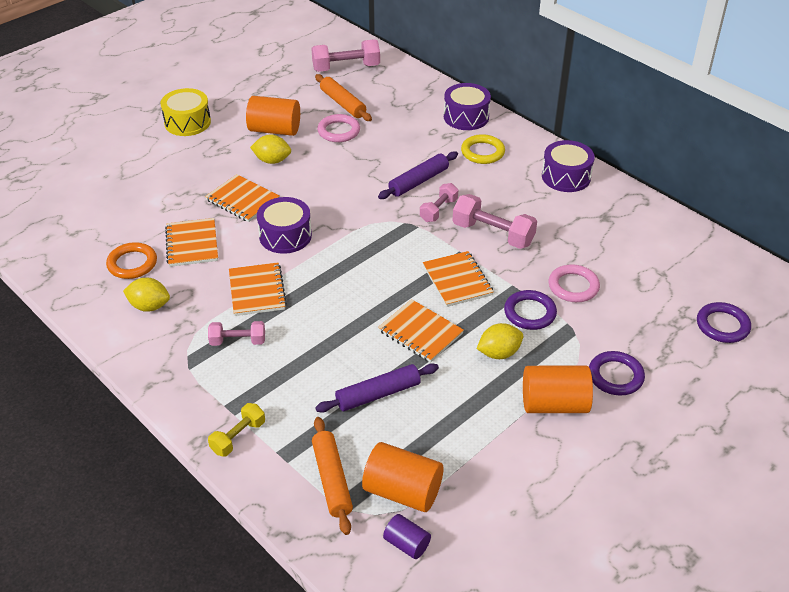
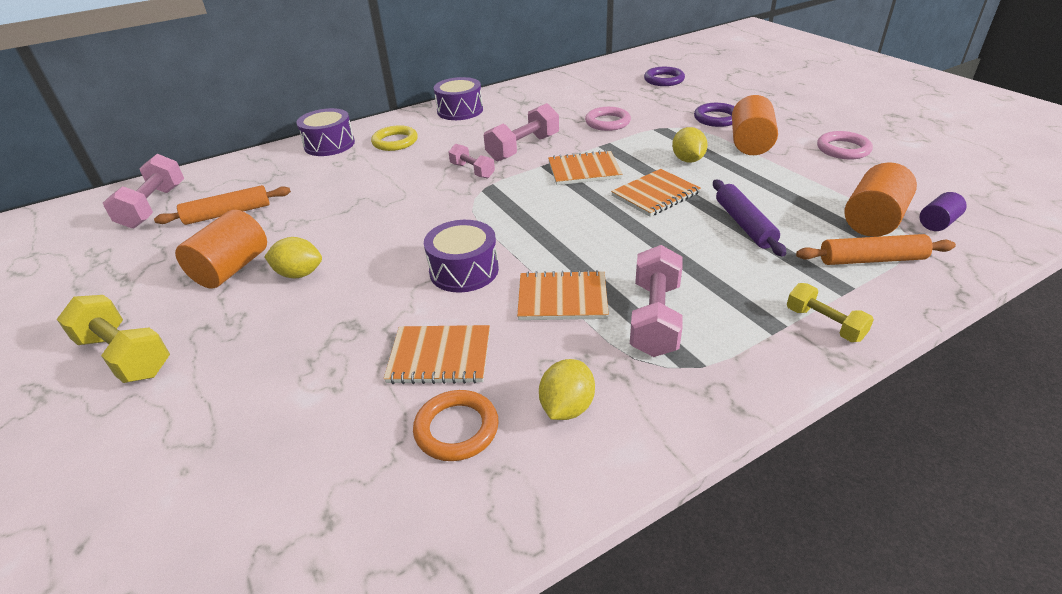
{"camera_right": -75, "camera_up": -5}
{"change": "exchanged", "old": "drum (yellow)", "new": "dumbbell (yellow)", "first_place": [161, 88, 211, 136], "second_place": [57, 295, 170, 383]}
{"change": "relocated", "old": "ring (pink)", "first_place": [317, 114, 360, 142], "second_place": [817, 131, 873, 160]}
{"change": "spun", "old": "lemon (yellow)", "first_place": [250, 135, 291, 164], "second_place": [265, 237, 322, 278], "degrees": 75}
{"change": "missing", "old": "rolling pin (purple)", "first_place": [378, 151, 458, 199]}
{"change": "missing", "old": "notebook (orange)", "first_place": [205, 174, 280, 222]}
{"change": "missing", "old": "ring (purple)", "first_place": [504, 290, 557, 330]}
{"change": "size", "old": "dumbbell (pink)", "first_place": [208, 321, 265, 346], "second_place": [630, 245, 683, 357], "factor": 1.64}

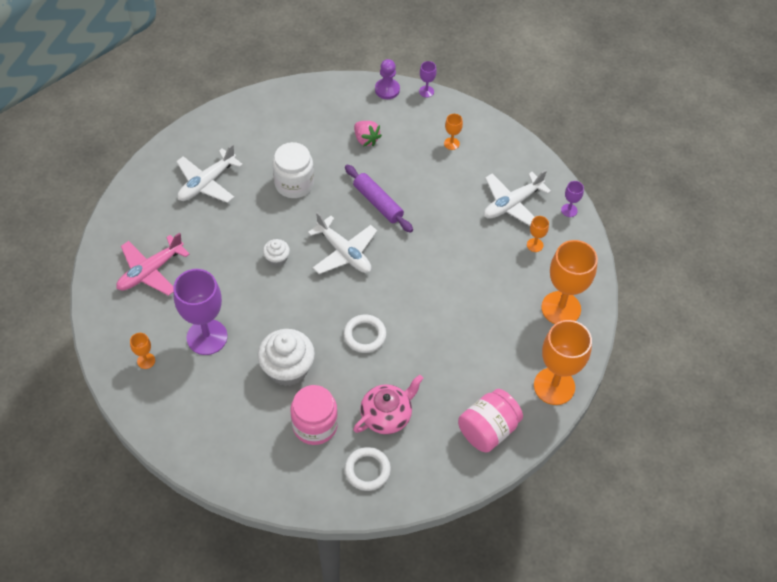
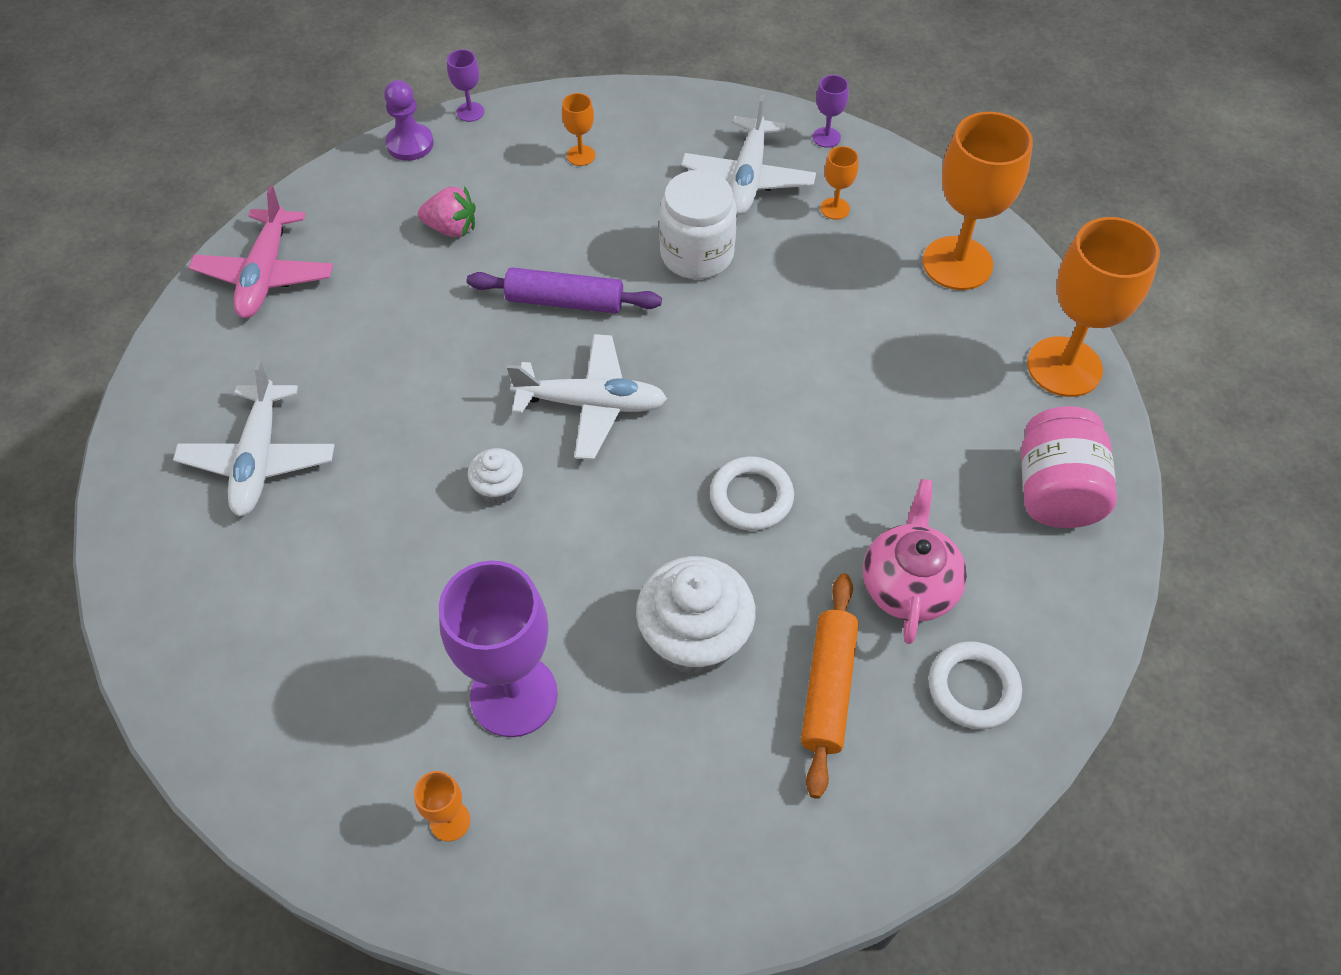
{"camera_right": -40, "camera_up": 0}
{"change": "relocated", "old": "jar (white)", "first_place": [273, 142, 314, 198], "second_place": [659, 170, 737, 279]}
{"change": "relocated", "old": "plane (pink)", "first_place": [116, 232, 190, 296], "second_place": [189, 185, 333, 318]}
{"change": "exchanged", "old": "jar (pink)", "new": "rolling pin (orange)", "first_place": [290, 385, 338, 445], "second_place": [801, 574, 858, 799]}

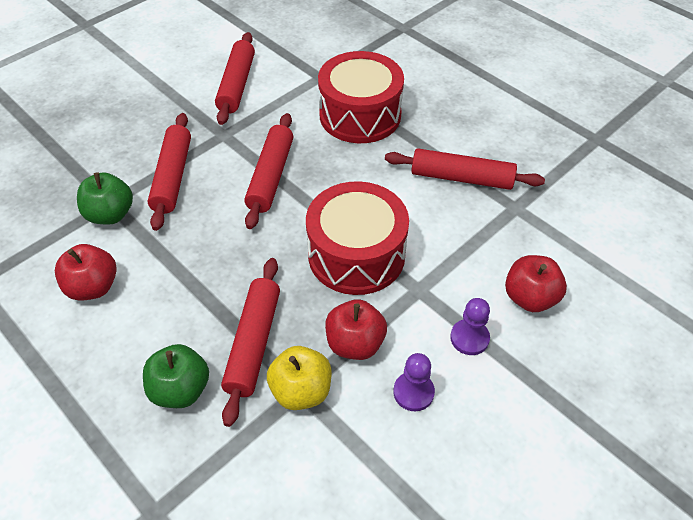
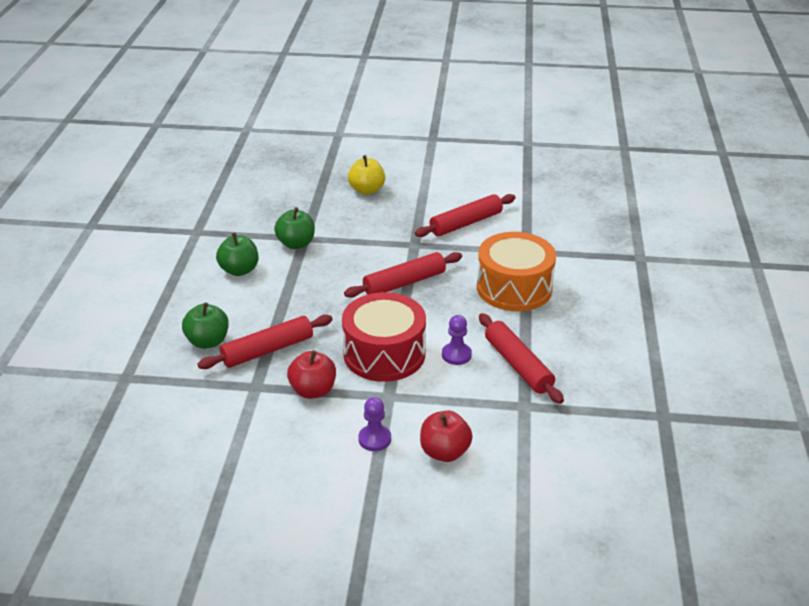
{"camera_right": 50, "camera_up": -15}
{"change": "colour", "old": "drum (red)", "new": "drum (orange)", "first_place": [318, 51, 404, 143], "second_place": [477, 232, 556, 311]}
{"change": "missing", "old": "rolling pin (red)", "first_place": [148, 113, 191, 231]}
{"change": "colour", "old": "apple (red)", "new": "apple (green)", "first_place": [55, 244, 117, 301], "second_place": [216, 233, 258, 276]}
{"change": "relocated", "old": "apple (yellow)", "first_place": [267, 346, 332, 410], "second_place": [348, 155, 385, 195]}
{"change": "relocated", "old": "pawn (purple)", "first_place": [393, 353, 435, 411], "second_place": [442, 315, 472, 365]}

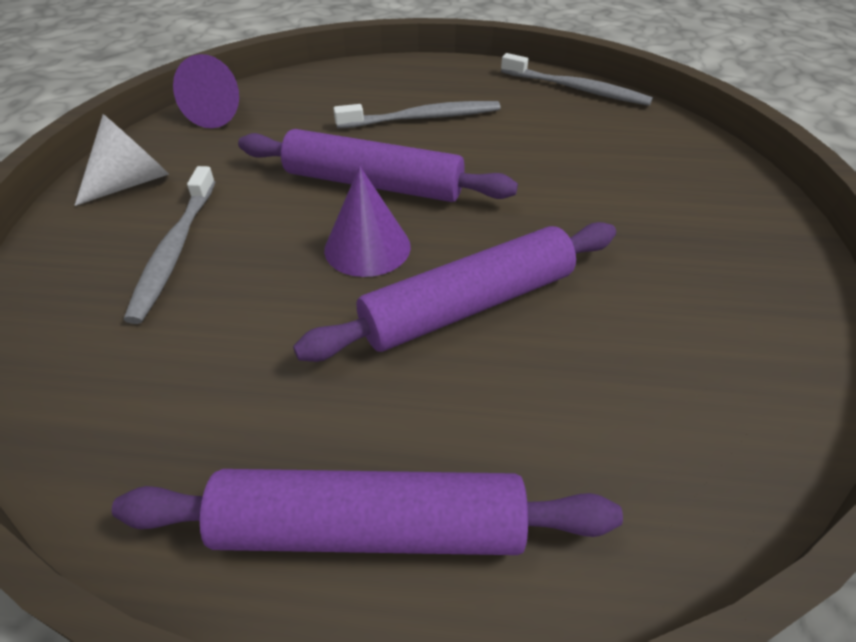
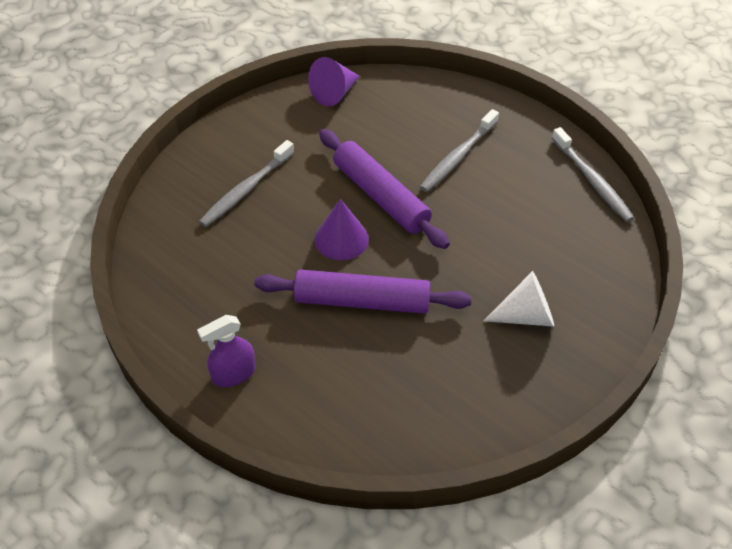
{"camera_right": 35, "camera_up": 5}
{"change": "spun", "old": "toothbrush (grey)", "first_place": [333, 101, 501, 129], "second_place": [420, 109, 499, 192], "degrees": 105}
{"change": "relocated", "old": "cone (white)", "first_place": [74, 114, 169, 206], "second_place": [484, 271, 554, 327]}
{"change": "exchanged", "old": "rolling pin (purple)", "new": "spray bottle (purple)", "first_place": [112, 469, 623, 555], "second_place": [197, 315, 256, 387]}

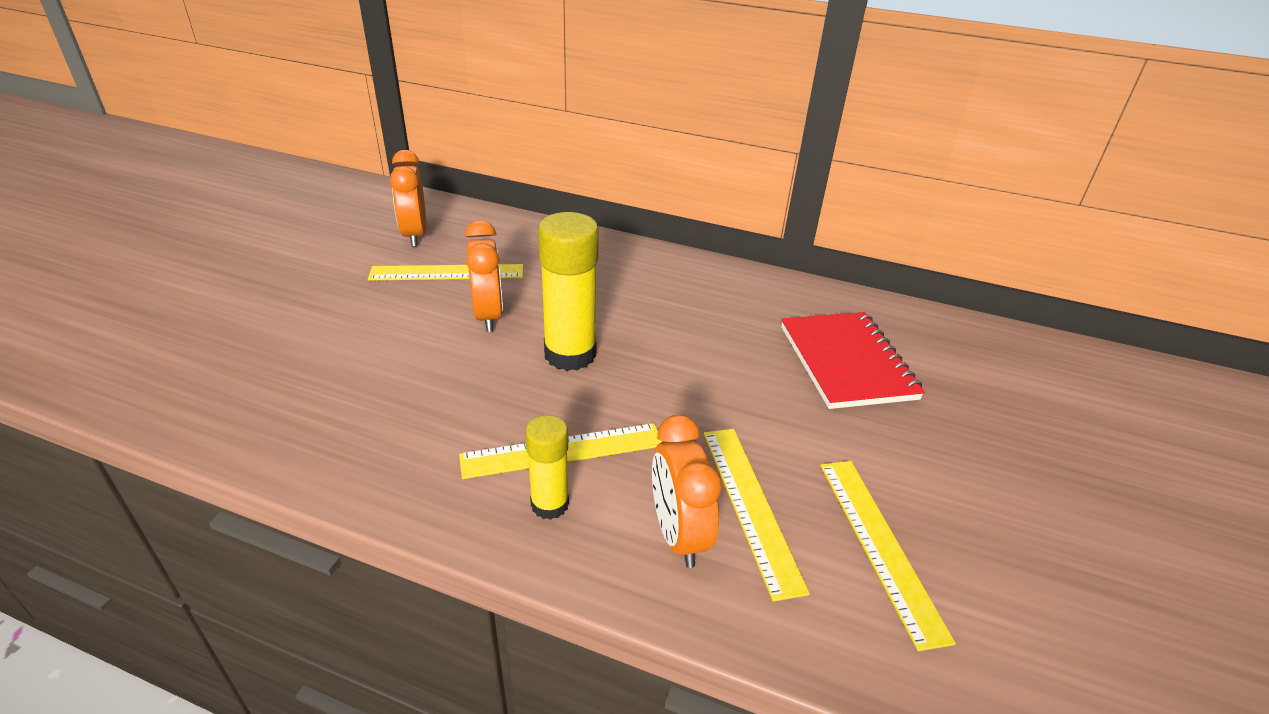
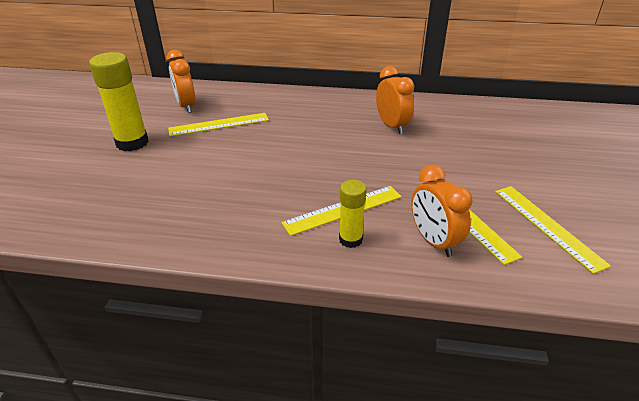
{"camera_right": -10, "camera_up": 0}
{"change": "relocated", "old": "glue stick (yellow)", "first_place": [538, 212, 599, 371], "second_place": [89, 52, 149, 151]}
{"change": "relocated", "old": "clock (orange)", "first_place": [465, 220, 503, 332], "second_place": [376, 66, 414, 134]}
{"change": "missing", "old": "notebook (red)", "first_place": [781, 312, 925, 409]}

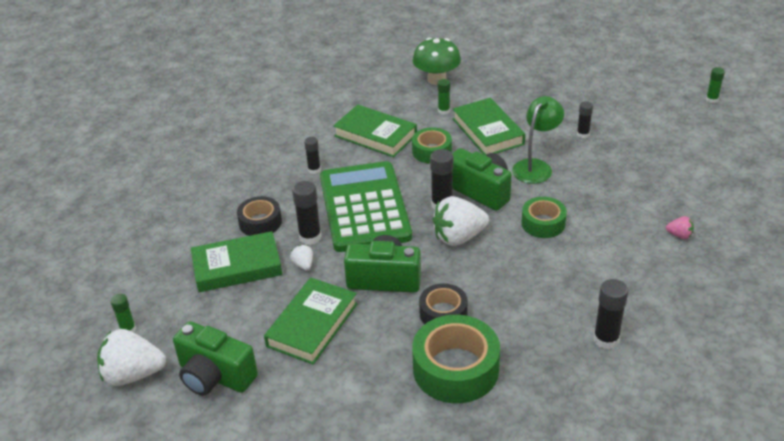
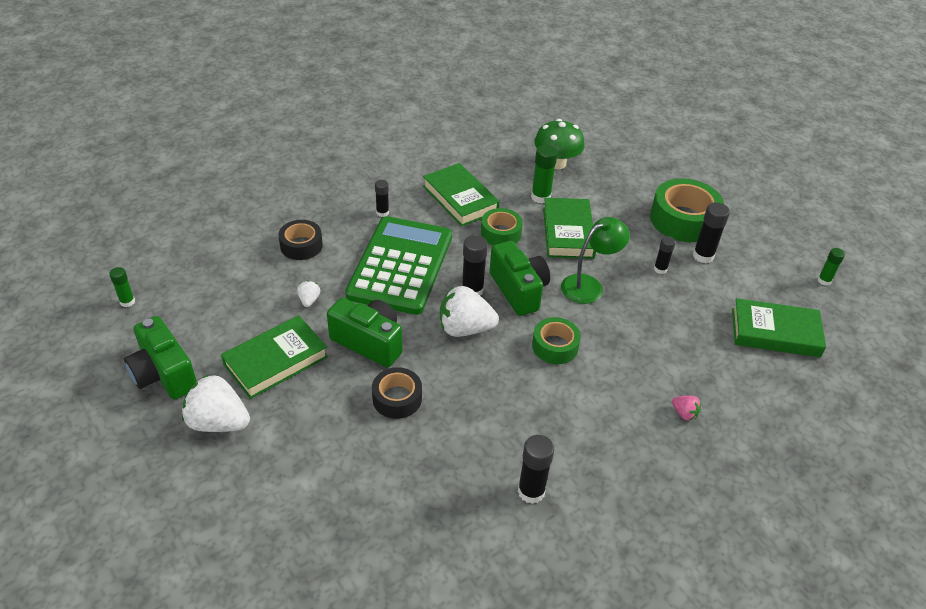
{"camera_right": 20, "camera_up": 5}
{"change": "size", "old": "glue stick (green)", "first_place": [438, 79, 450, 115], "second_place": [531, 145, 558, 203], "factor": 1.6}
{"change": "relocated", "old": "glue stick (black)", "first_place": [292, 181, 322, 245], "second_place": [693, 202, 730, 263]}
{"change": "relocated", "old": "book (green)", "first_place": [191, 231, 282, 292], "second_place": [732, 298, 826, 357]}
{"change": "relocated", "old": "tape (green)", "first_place": [412, 315, 500, 403], "second_place": [650, 178, 724, 242]}
{"change": "relocated", "old": "strawberry (white)", "first_place": [97, 329, 166, 386], "second_place": [182, 374, 250, 432]}

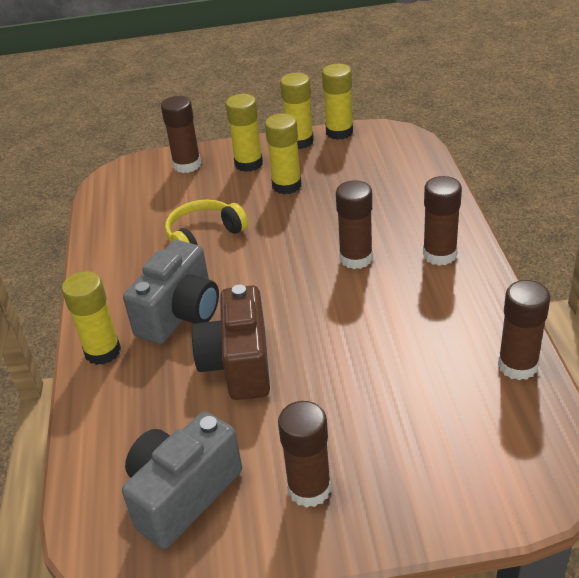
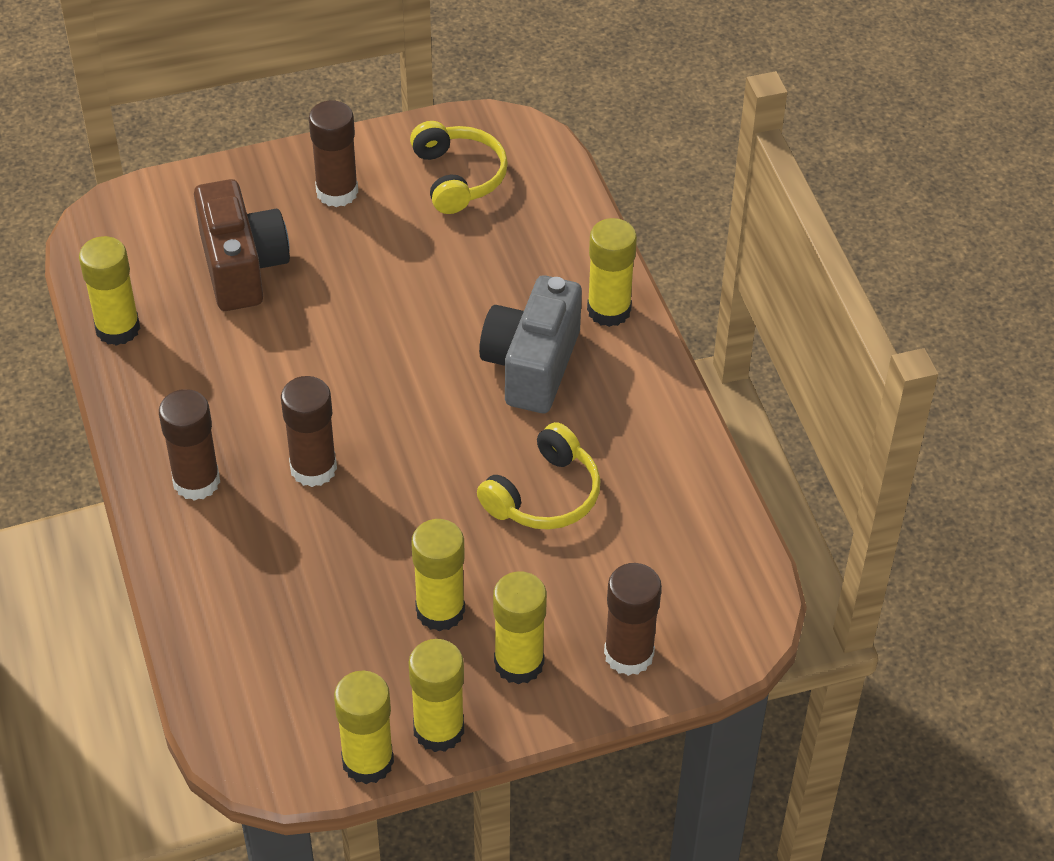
{"camera_right": 165, "camera_up": 10}
{"change": "colour", "old": "glue stick (brown)", "new": "glue stick (yellow)", "first_place": [498, 280, 550, 380], "second_place": [79, 236, 140, 346]}
{"change": "relocated", "old": "camera (brown)", "first_place": [191, 284, 270, 400], "second_place": [194, 179, 290, 311]}
{"change": "exchanged", "old": "camera (grey)", "new": "headphones (yellow)", "first_place": [122, 412, 242, 549], "second_place": [410, 121, 508, 214]}

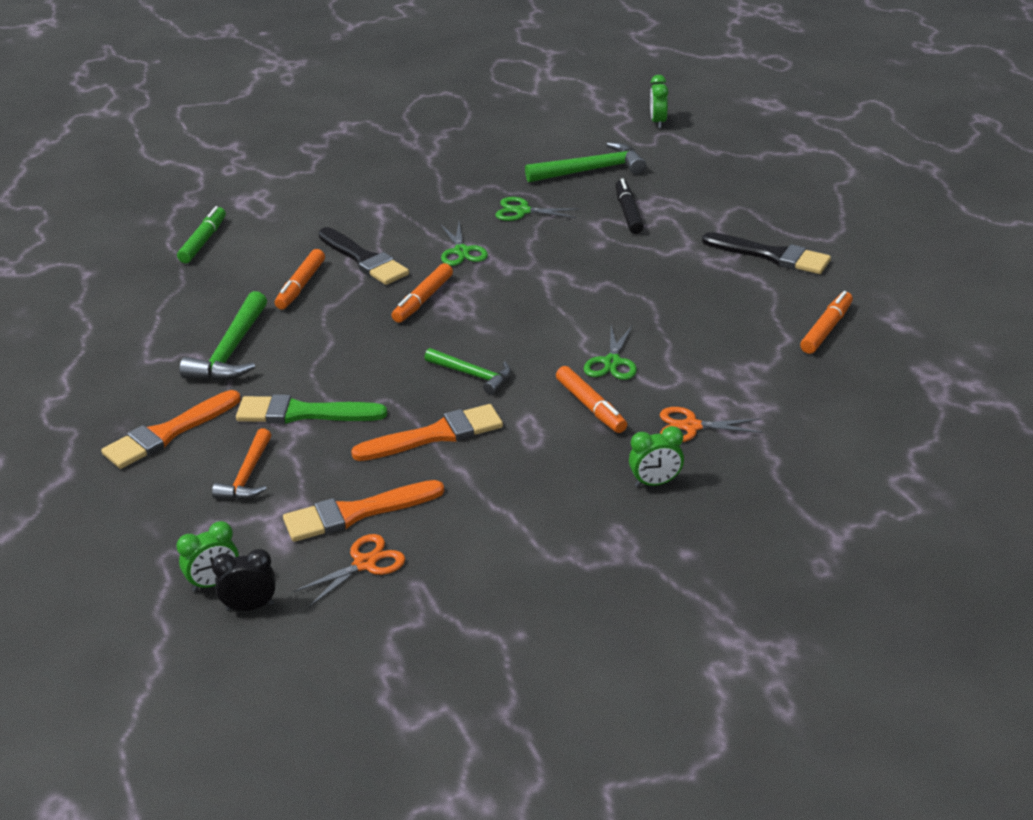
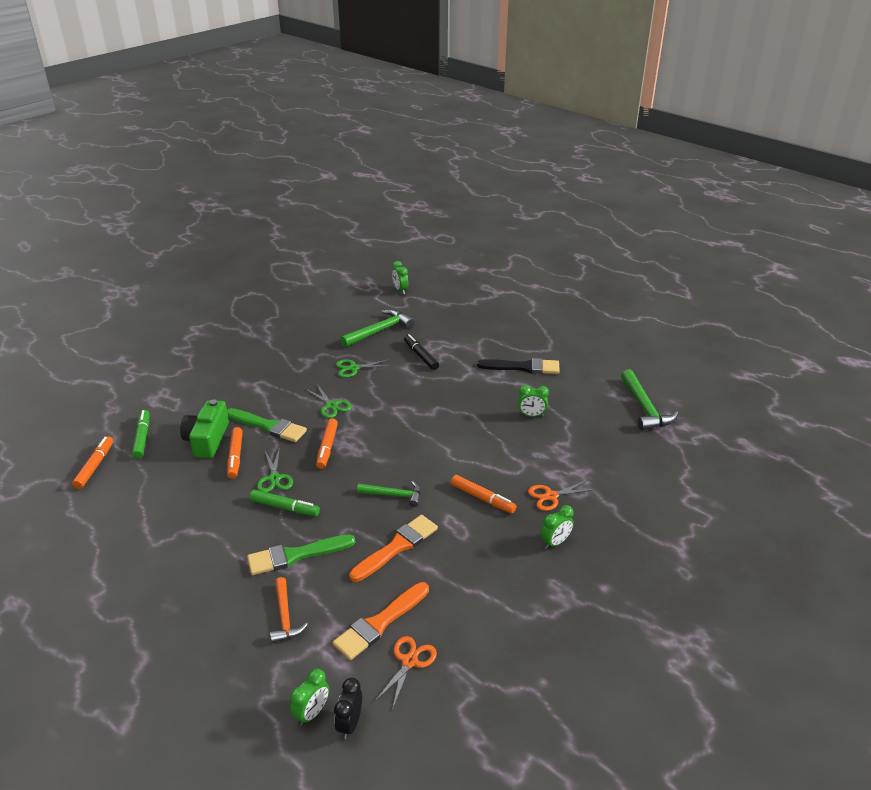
{"camera_right": -25, "camera_up": 0}
{"change": "colour", "old": "brush (black)", "new": "brush (green)", "first_place": [318, 227, 409, 285], "second_place": [227, 408, 307, 442]}
{"change": "relocated", "old": "hammer (green)", "first_place": [180, 291, 267, 381], "second_place": [621, 369, 678, 430]}
{"change": "relocated", "old": "marker (orange)", "first_place": [800, 291, 853, 354], "second_place": [72, 436, 113, 489]}
{"change": "relocated", "old": "scissors (green)", "first_place": [584, 325, 637, 380], "second_place": [257, 448, 293, 492]}
{"change": "missing", "old": "brush (orange)", "first_place": [101, 390, 241, 469]}
{"change": "spun", "old": "clock (black)", "first_place": [211, 549, 275, 611], "second_place": [334, 678, 362, 739], "degrees": -45}
{"change": "appeared", "new": "clock (green)", "second_place": [518, 385, 549, 417]}
{"change": "appeared", "new": "camera (green)", "second_place": [180, 399, 229, 458]}
{"change": "appeared", "new": "marker (green)", "second_place": [249, 489, 320, 516]}

